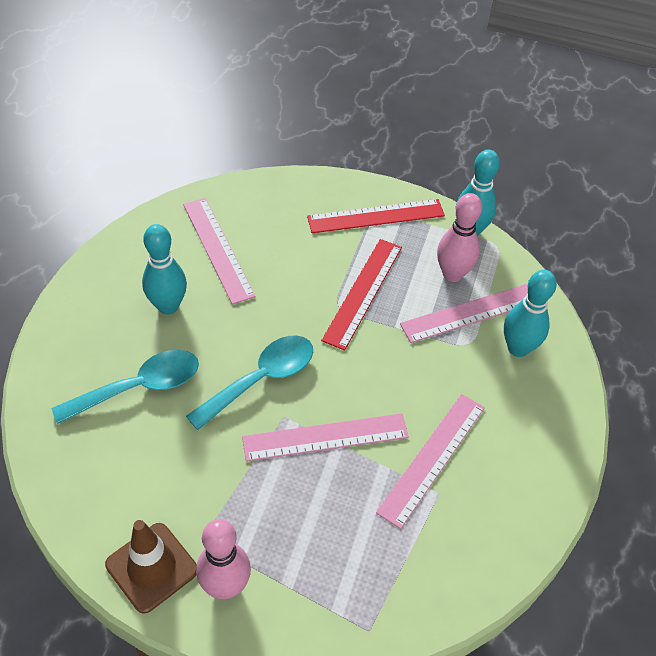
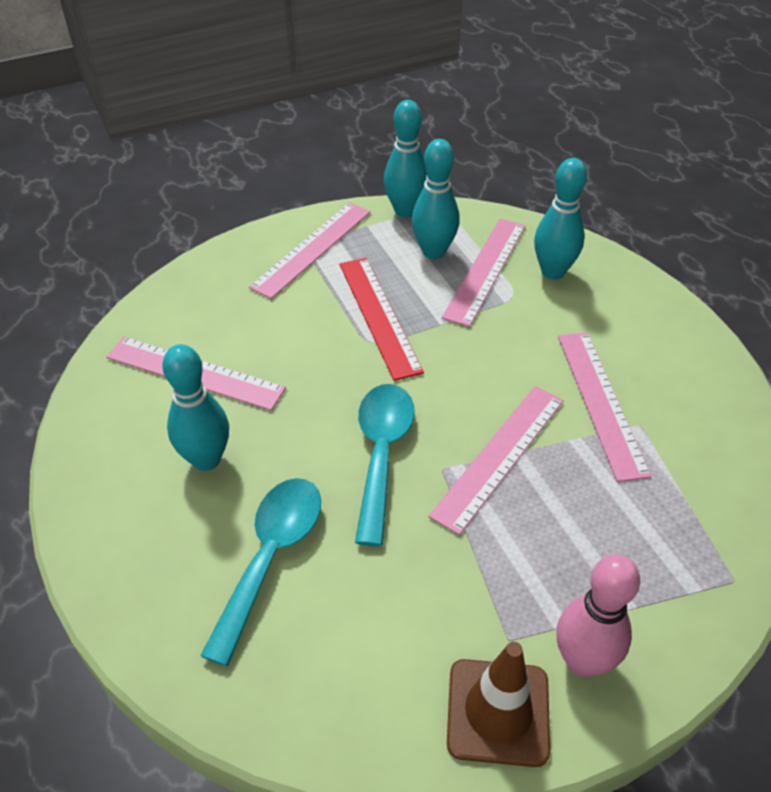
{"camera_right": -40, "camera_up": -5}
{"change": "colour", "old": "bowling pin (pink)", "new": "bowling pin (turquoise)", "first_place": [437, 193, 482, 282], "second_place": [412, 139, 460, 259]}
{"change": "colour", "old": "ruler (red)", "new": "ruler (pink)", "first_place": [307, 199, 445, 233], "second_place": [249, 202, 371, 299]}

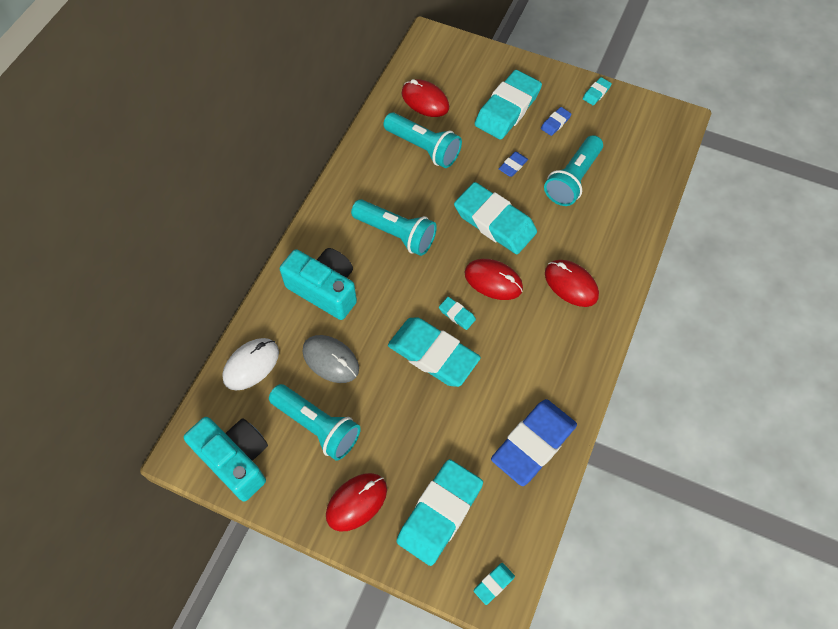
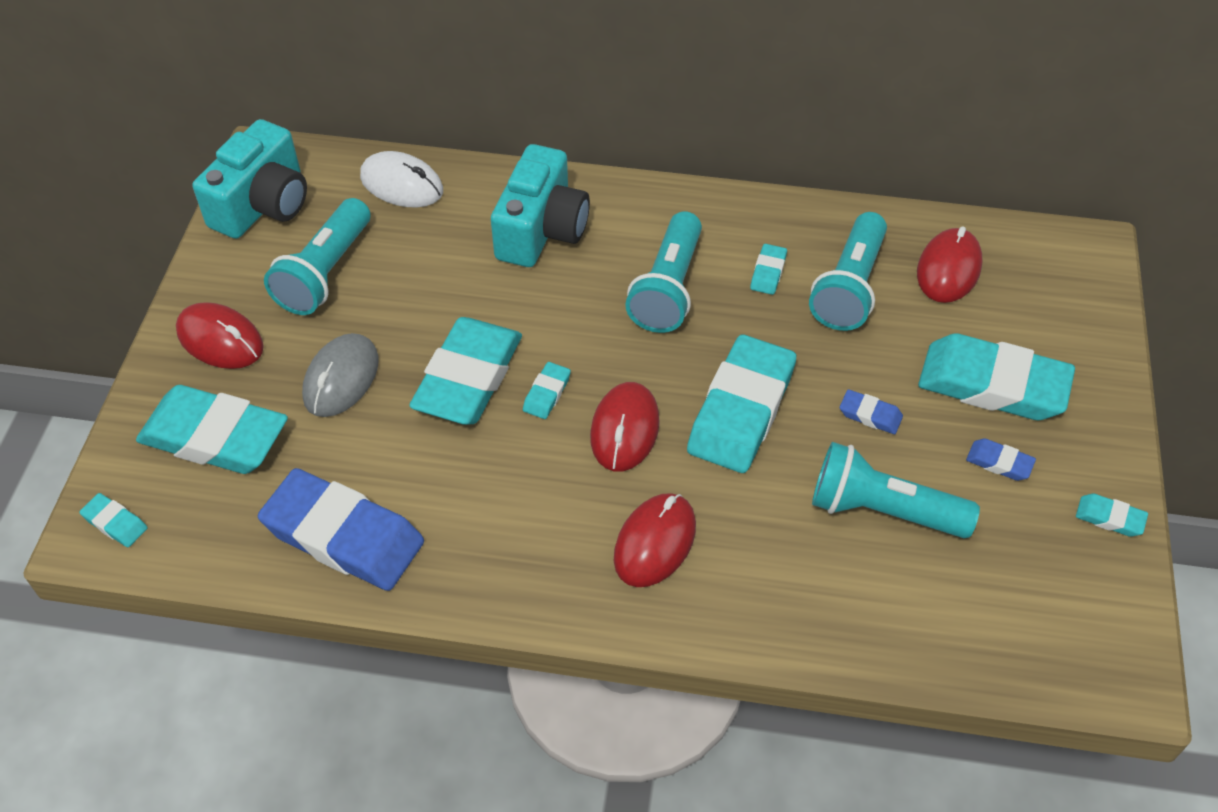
{"camera_right": 75, "camera_up": -10}
{"change": "relocated", "old": "mouse (grey)", "first_place": [302, 335, 359, 383], "second_place": [302, 333, 379, 417]}
{"change": "appeared", "new": "eraser (turquoise)", "second_place": [750, 244, 787, 295]}

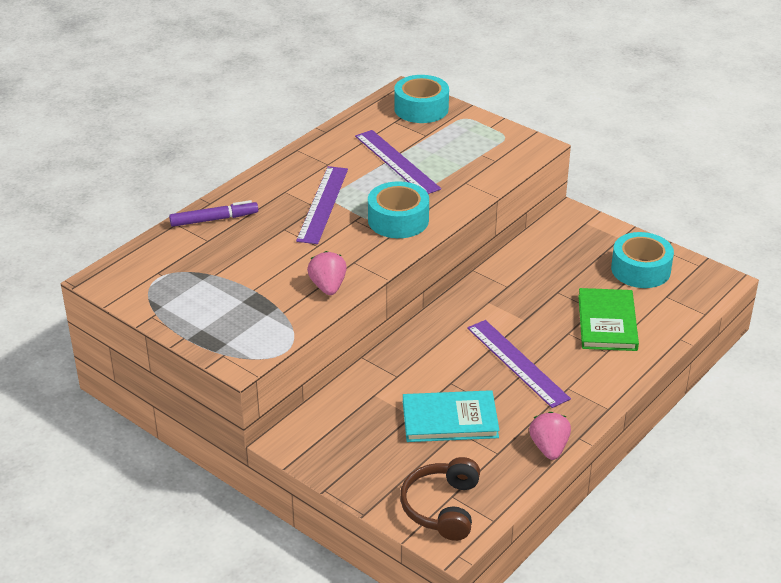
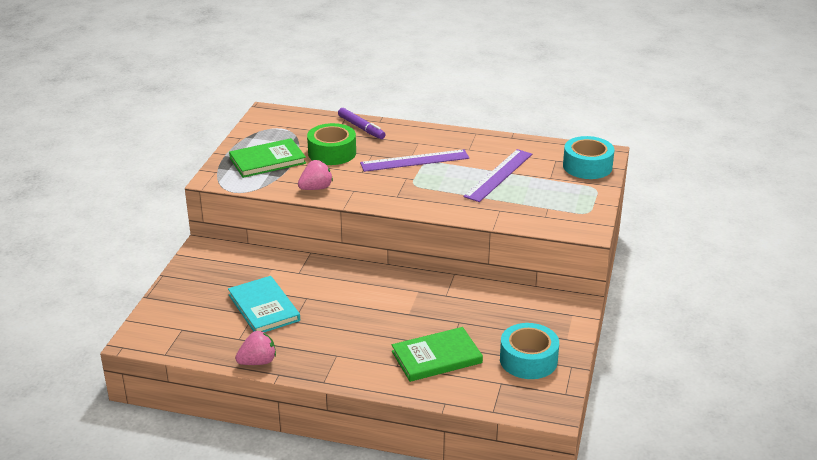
{"camera_right": 65, "camera_up": -5}
{"change": "missing", "old": "tape (turquoise)", "first_place": [368, 181, 429, 238]}
{"change": "missing", "old": "ruler (purple)", "first_place": [467, 320, 571, 408]}
{"change": "missing", "old": "headphones (brown)", "first_place": [400, 457, 480, 541]}
{"change": "appeared", "new": "tape (green)", "second_place": [307, 123, 356, 165]}
{"change": "appeared", "new": "book (green)", "second_place": [229, 138, 306, 178]}

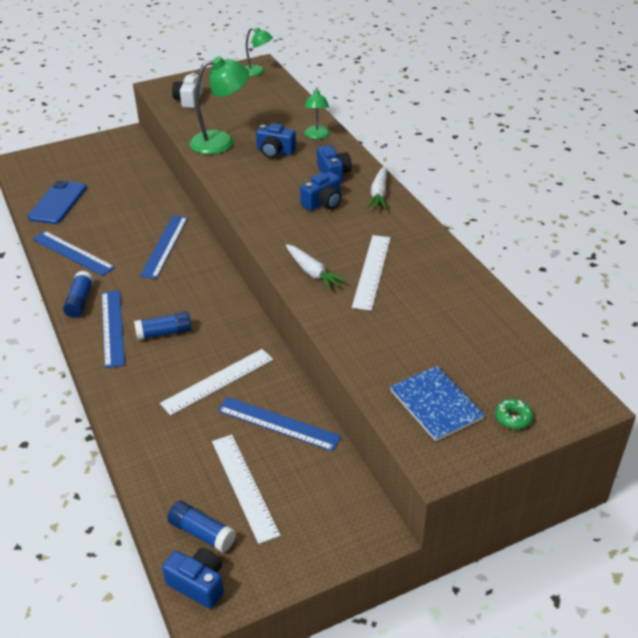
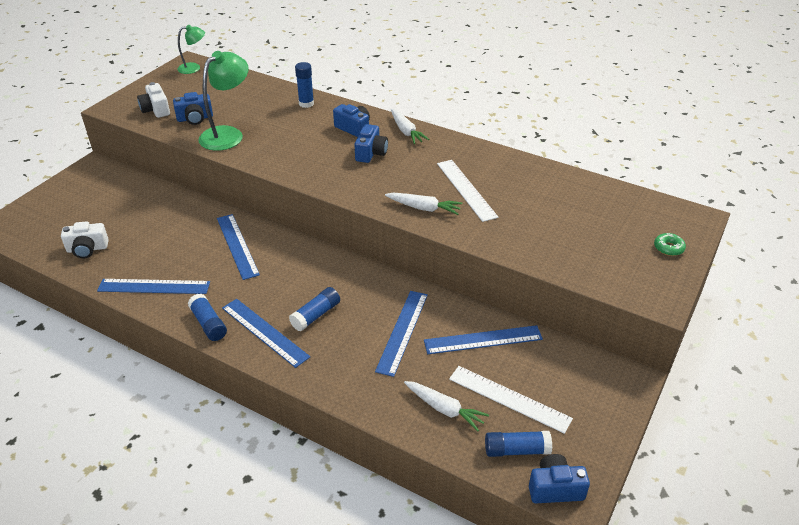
{"camera_right": -35, "camera_up": 0}
{"change": "exchanged", "old": "lamp (green)", "new": "glue stick (blue)", "first_place": [304, 87, 330, 139], "second_place": [295, 62, 314, 108]}
{"change": "relocated", "old": "camera (blue)", "first_place": [256, 123, 296, 158], "second_place": [173, 92, 213, 125]}
{"change": "exchanged", "old": "phone (blue)", "new": "camera (white)", "first_place": [28, 180, 86, 224], "second_place": [61, 221, 109, 258]}
{"change": "colour", "old": "ruler (white)", "new": "ruler (blue)", "first_place": [160, 349, 273, 416], "second_place": [375, 291, 428, 377]}
{"change": "missing", "old": "notebook (blue)", "first_place": [390, 366, 485, 441]}
{"change": "appeared", "new": "carrot (white)", "second_place": [404, 381, 489, 431]}

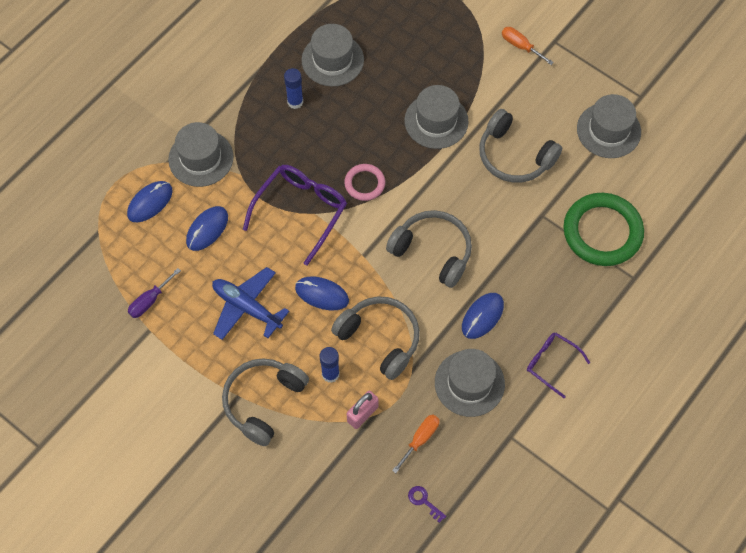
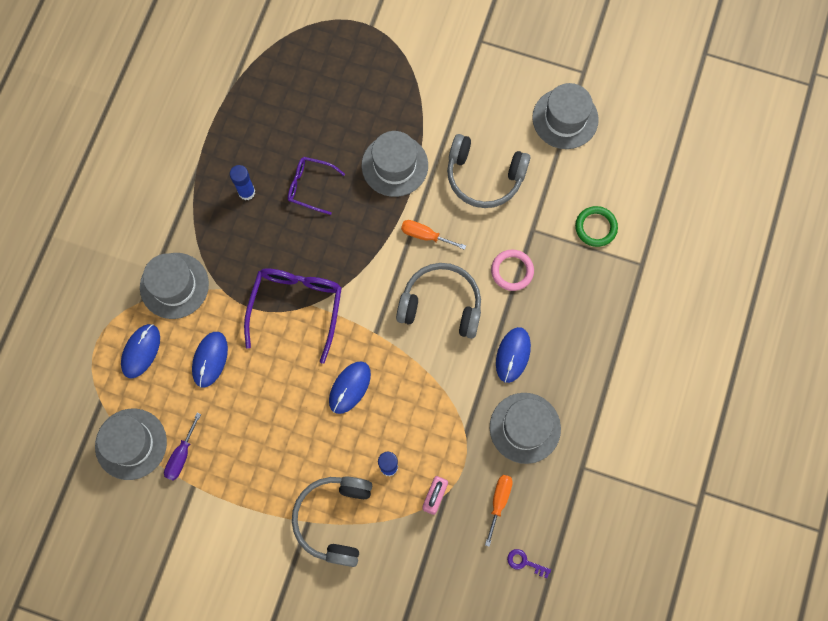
{"camera_right": -20, "camera_up": 10}
{"change": "relocated", "old": "hat (grey)", "first_place": [302, 24, 364, 86], "second_place": [95, 409, 167, 480]}
{"change": "relocated", "old": "screwdriver (orange)", "first_place": [502, 27, 554, 65], "second_place": [401, 220, 466, 250]}
{"change": "relocated", "old": "ring (pink)", "first_place": [344, 164, 385, 201], "second_place": [491, 250, 534, 291]}
{"change": "size", "old": "ring (green)", "first_place": [563, 193, 644, 266], "second_place": [575, 206, 618, 247], "factor": 0.52}
{"change": "missing", "old": "plane (blue)", "first_place": [212, 267, 289, 340]}
{"change": "spun", "old": "mouse (blue)", "first_place": [295, 277, 349, 310], "second_place": [329, 361, 371, 414], "degrees": -60}
{"change": "missing", "old": "headphones (grey)", "first_place": [331, 296, 420, 380]}
{"change": "relocated", "old": "glasses (purple)", "first_place": [527, 332, 590, 398], "second_place": [288, 157, 345, 215]}

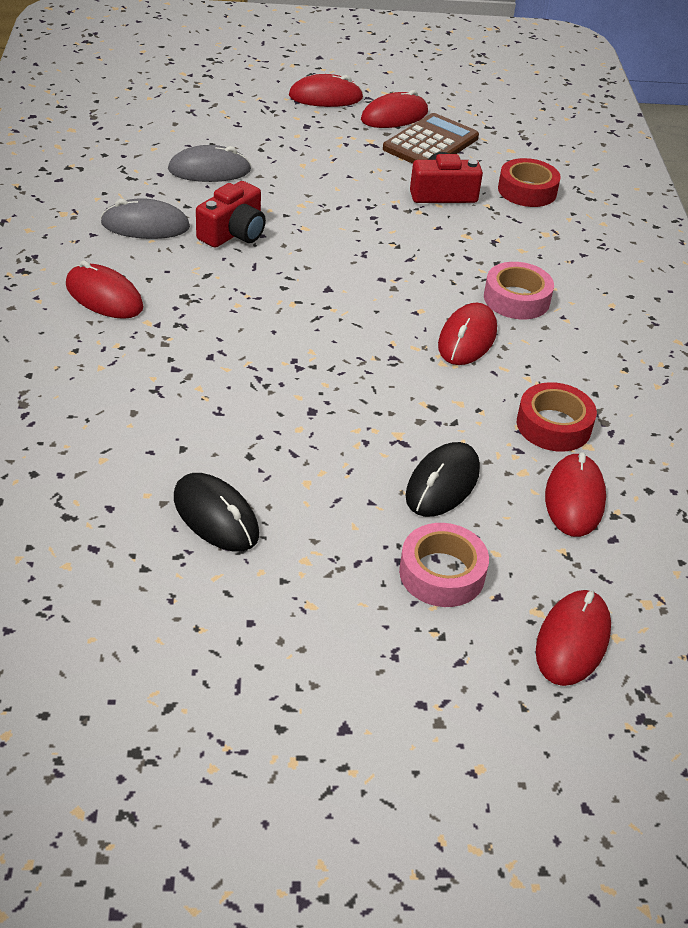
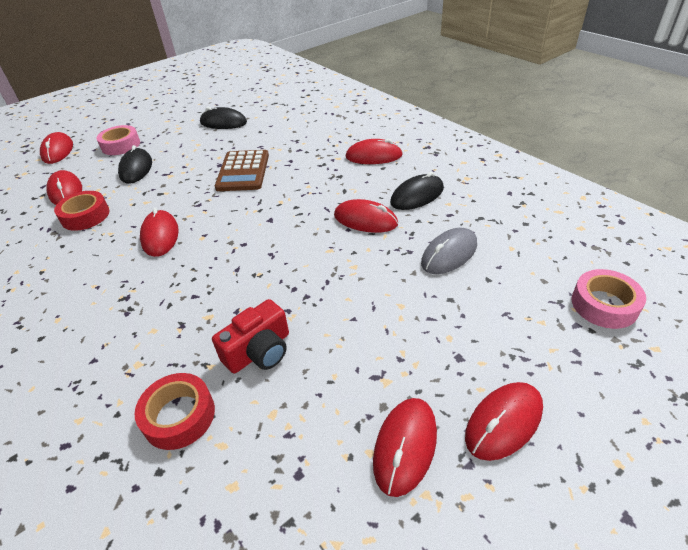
{"camera_right": 150, "camera_up": 0}
{"change": "relocated", "old": "calculator (brown)", "first_place": [383, 113, 479, 164], "second_place": [215, 150, 269, 191]}
{"change": "exchanged", "old": "camera (red)", "new": "mouse (red)", "first_place": [196, 181, 266, 248], "second_place": [334, 199, 398, 233]}
{"change": "colour", "old": "mouse (grey)", "new": "mouse (black)", "first_place": [101, 198, 190, 239], "second_place": [390, 172, 444, 210]}
{"change": "relocated", "old": "tape (pink)", "first_place": [484, 262, 554, 319], "second_place": [571, 269, 646, 329]}

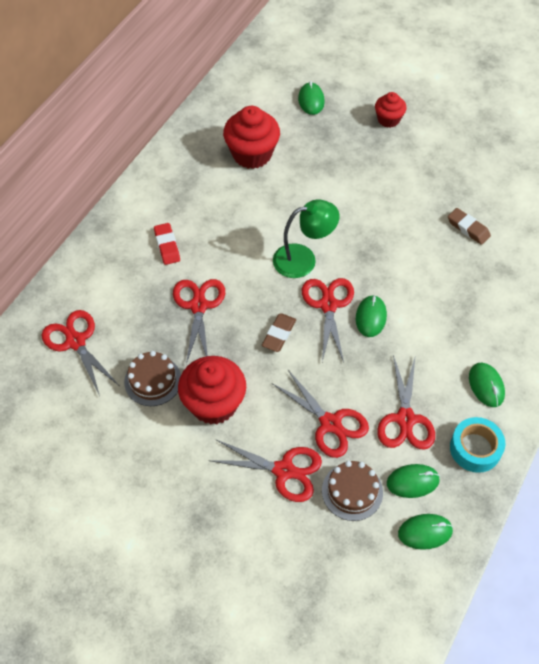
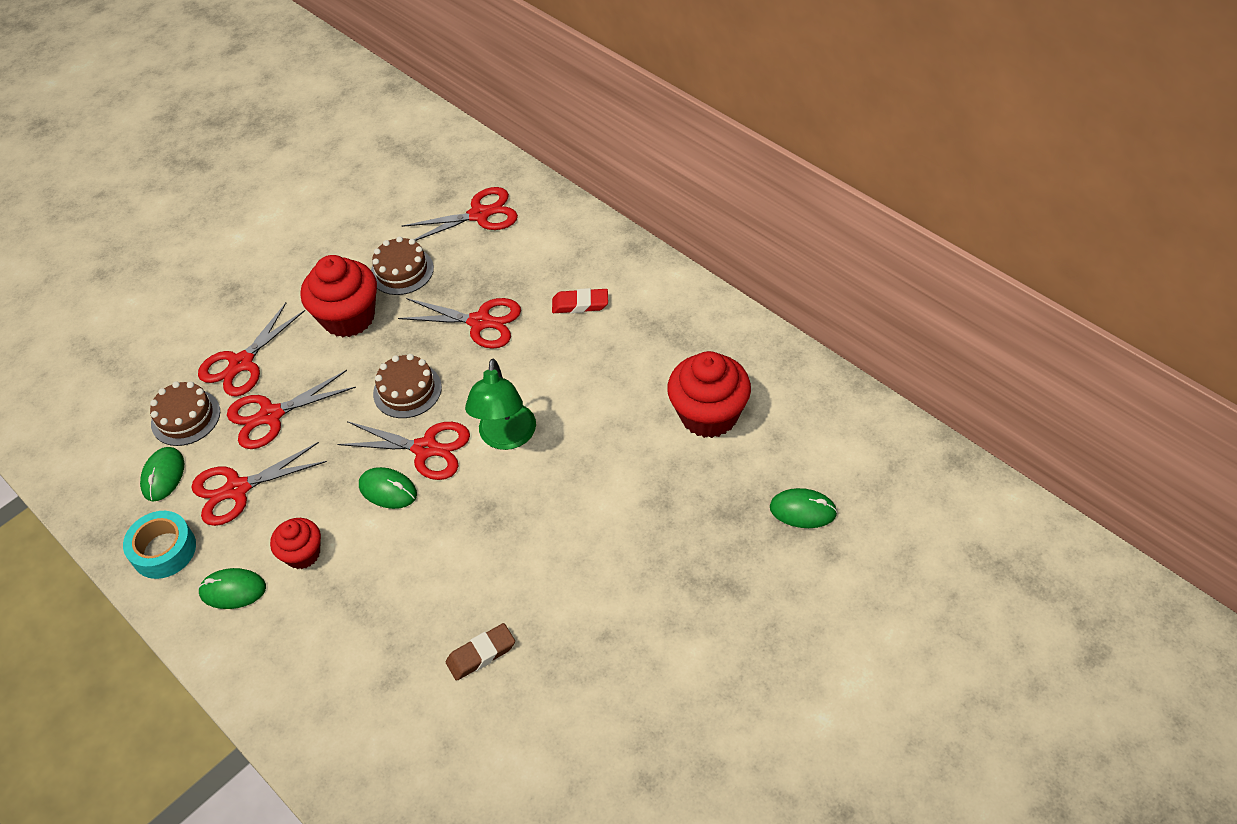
{"camera_right": 110, "camera_up": -5}
{"change": "relocated", "old": "cupcake (red)", "first_place": [375, 92, 407, 128], "second_place": [270, 518, 321, 569]}
{"change": "exchanged", "old": "eraser (brown)", "new": "cake (brown)", "first_place": [262, 313, 296, 352], "second_place": [373, 354, 442, 418]}
{"change": "spun", "old": "scissors (red)", "first_place": [377, 355, 435, 449], "second_place": [191, 442, 327, 526], "degrees": -45}
{"change": "missing", "old": "mouse (green)", "first_place": [398, 514, 453, 550]}

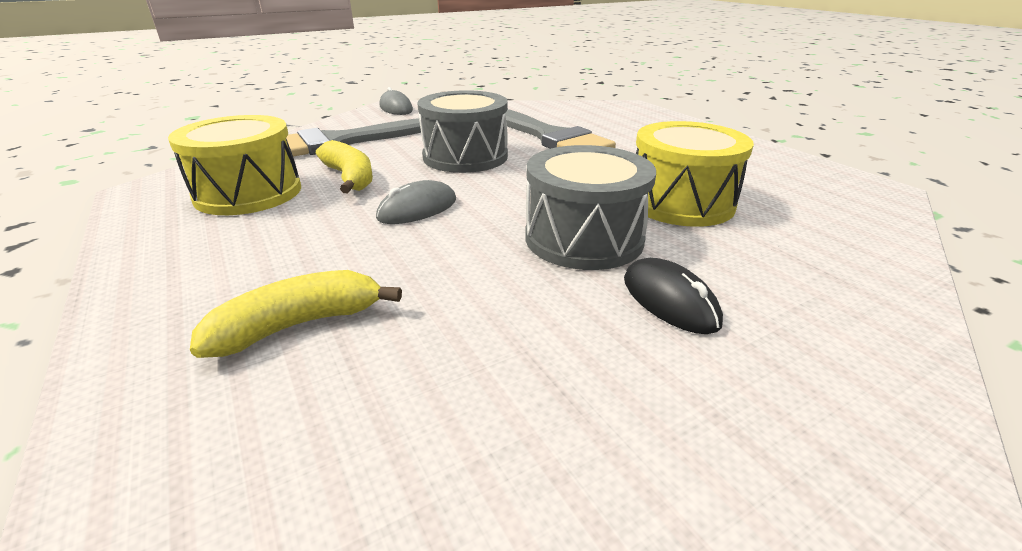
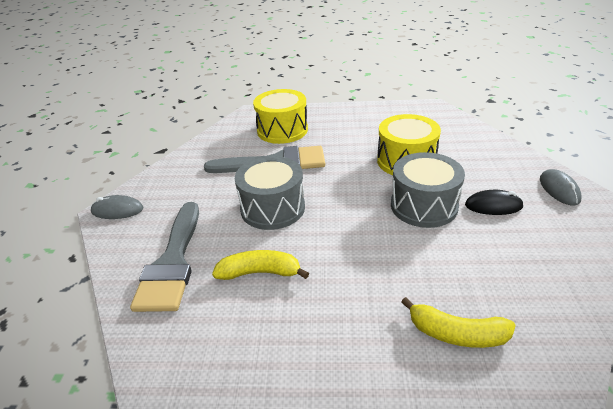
{"camera_right": -55, "camera_up": 5}
{"change": "relocated", "old": "drum (yellow)", "first_place": [168, 115, 301, 215], "second_place": [253, 89, 308, 144]}
{"change": "relocated", "old": "mouse (grey)", "first_place": [376, 180, 456, 224], "second_place": [540, 169, 582, 206]}
{"change": "spun", "old": "banana (yellow)", "first_place": [190, 270, 402, 358], "second_place": [401, 297, 516, 348], "degrees": -75}

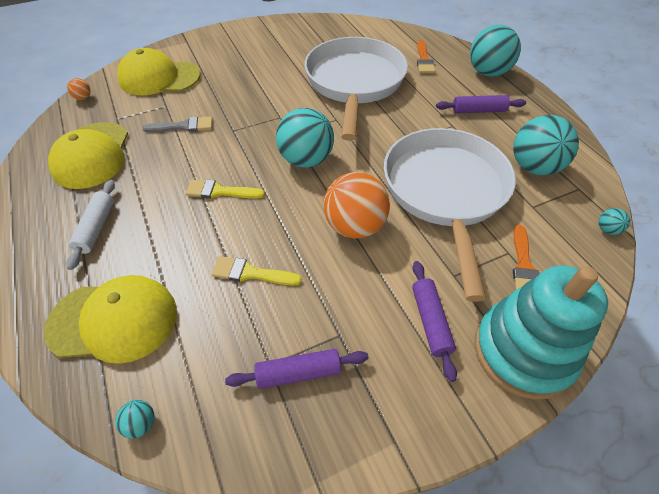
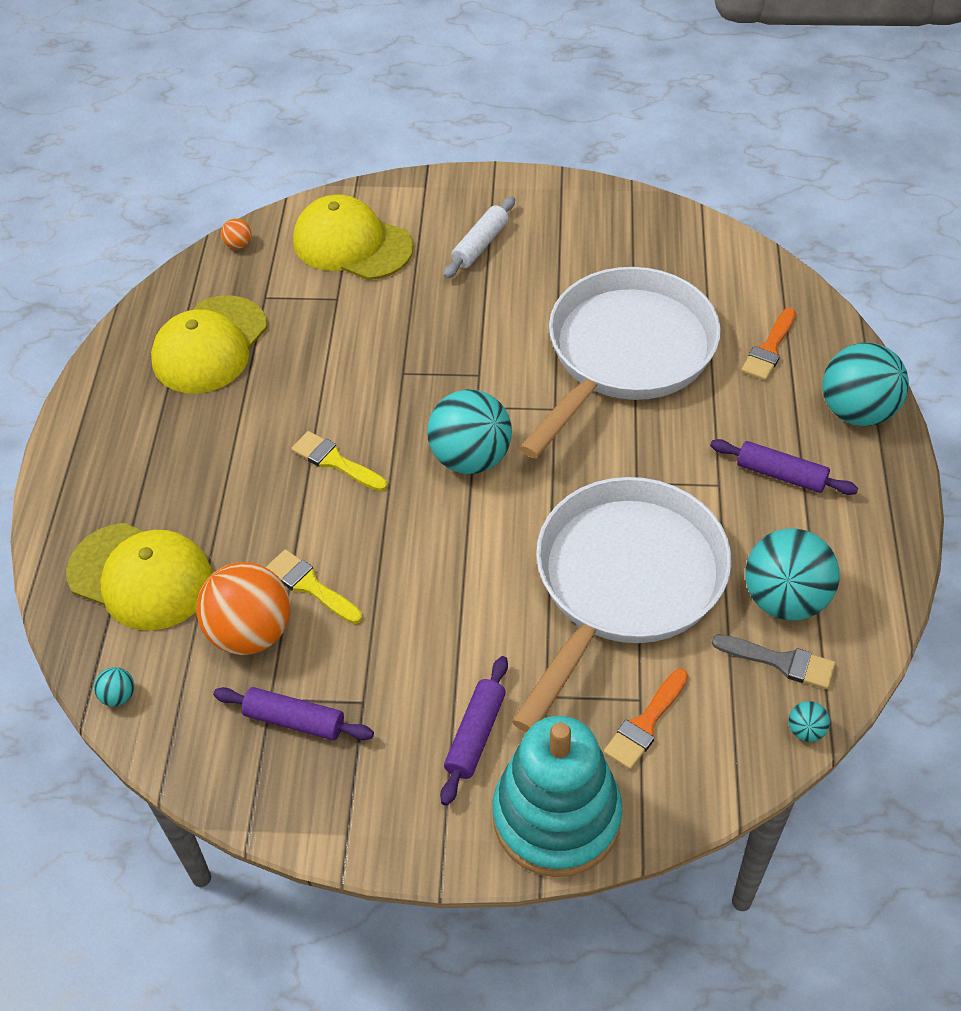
{"camera_right": 30, "camera_up": 0}
{"change": "relocated", "old": "brush (grey)", "first_place": [143, 116, 212, 132], "second_place": [712, 634, 836, 689]}
{"change": "relocated", "old": "ball (orange)", "first_place": [324, 172, 390, 239], "second_place": [196, 562, 290, 655]}
{"change": "relocated", "old": "rolling pin (white)", "first_place": [66, 180, 115, 270], "second_place": [444, 196, 515, 279]}

